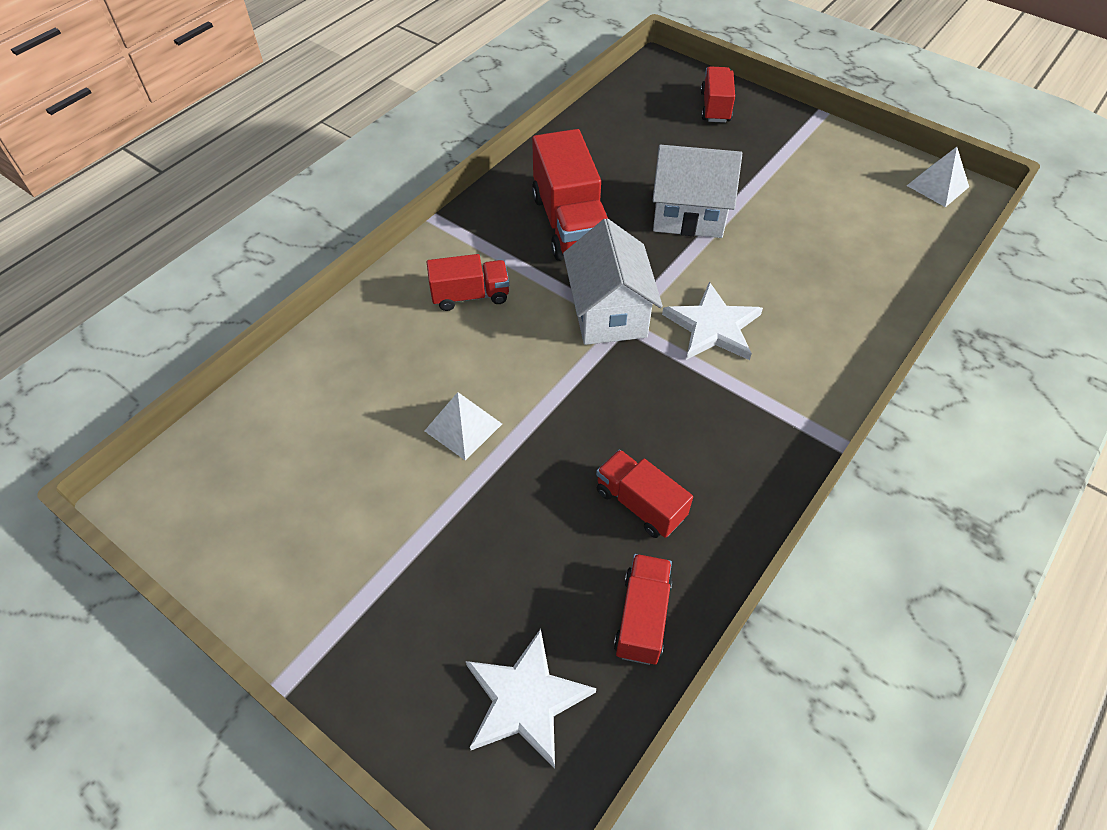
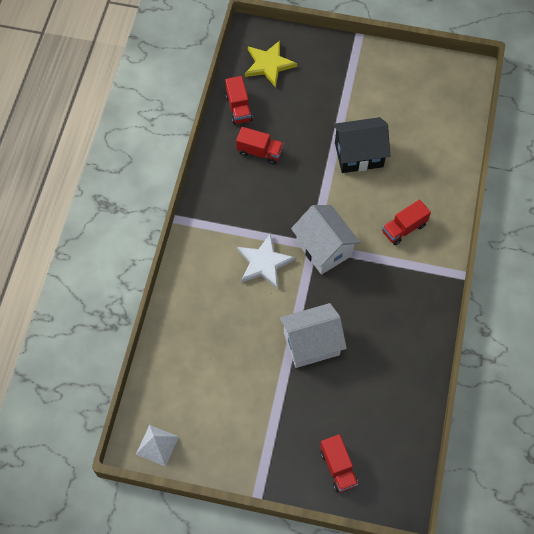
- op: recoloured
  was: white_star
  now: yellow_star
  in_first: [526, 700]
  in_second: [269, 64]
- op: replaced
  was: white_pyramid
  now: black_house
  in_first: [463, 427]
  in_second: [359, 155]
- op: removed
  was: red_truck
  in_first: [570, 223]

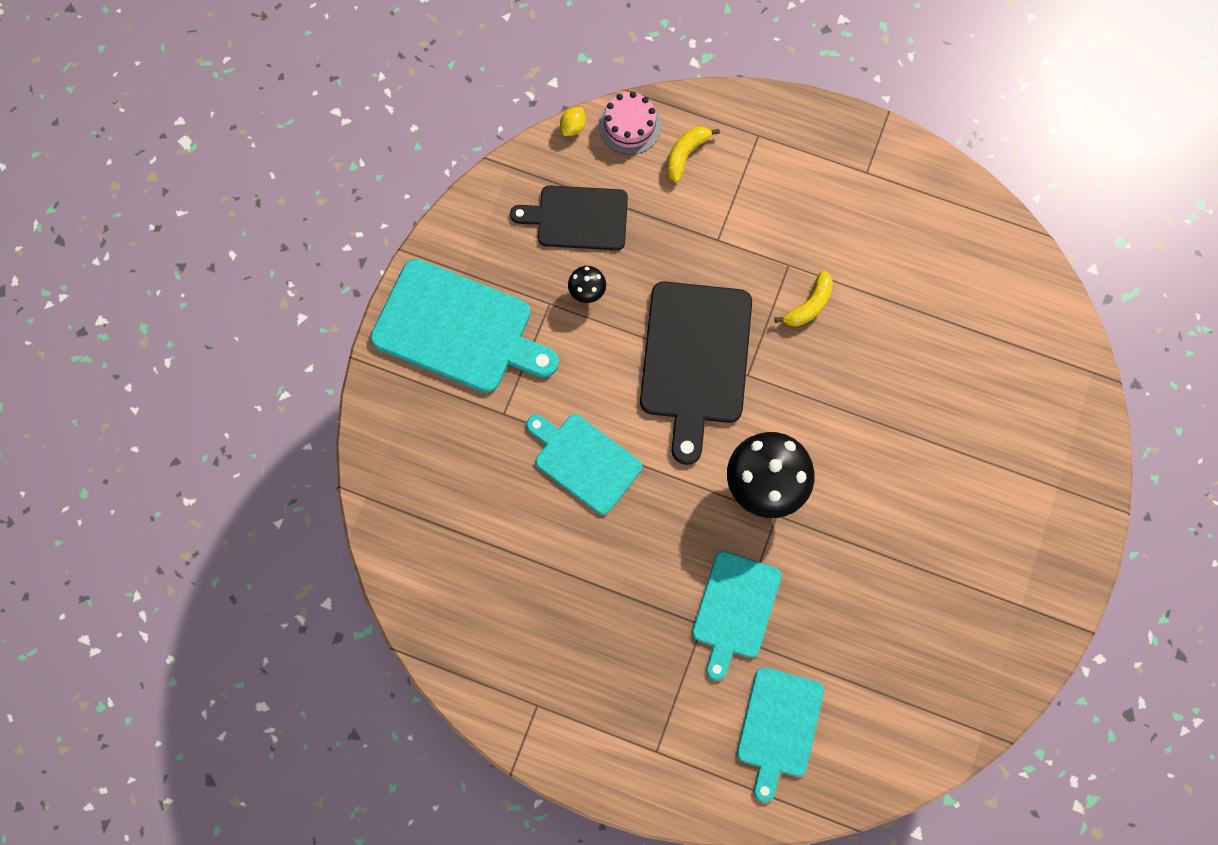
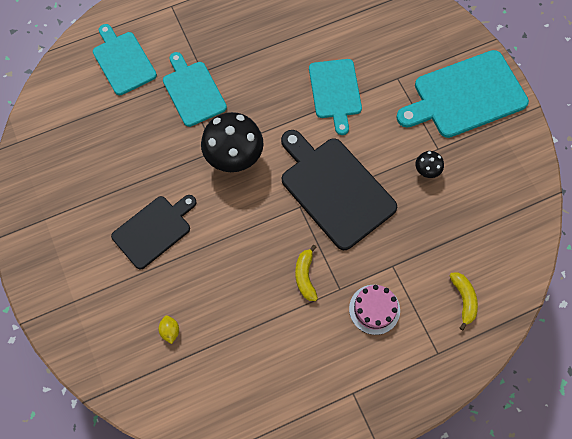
- op: moved
  was: black_cutting_board
  in_first: [577, 218]
  in_second: [154, 230]
- op: moved
  was: yellow_lemon
  in_first: [573, 127]
  in_second: [170, 331]
- op: turned
  was: turquoise_cutting_board
  in_first: [584, 461]
  in_second: [335, 92]
  clockwise: 90
- op: moved
  was: pink_cake
  in_first: [629, 125]
  in_second: [374, 309]

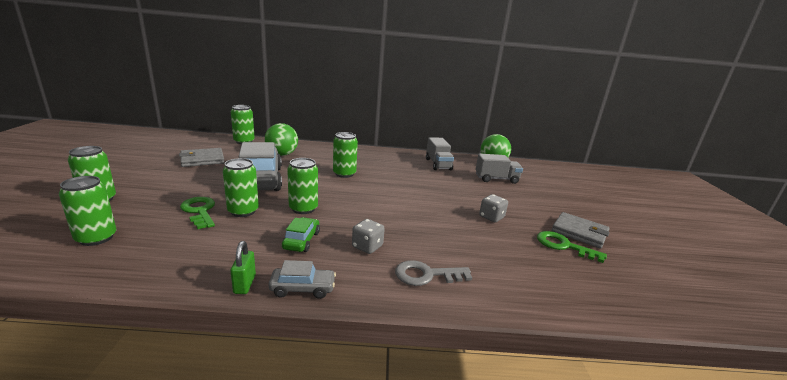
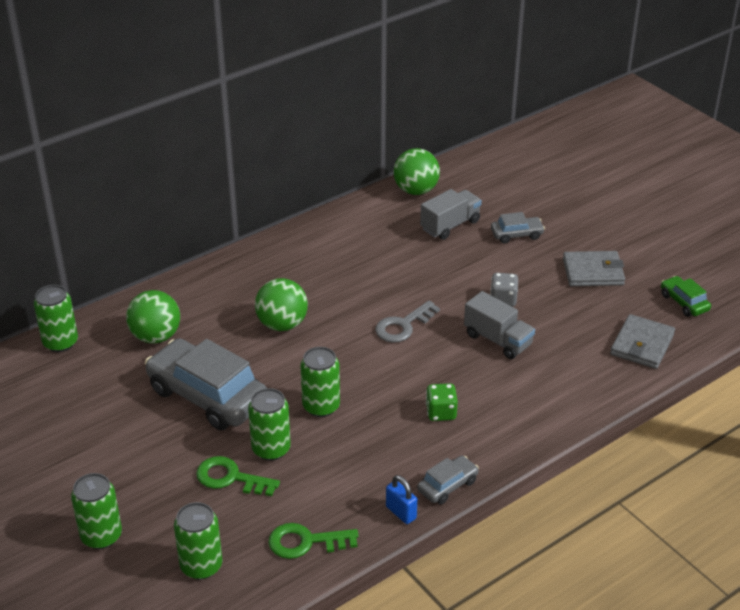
- op: replaced
  was: green_can
  now: green_ball
  in_first: [344, 174]
  in_second: [282, 324]
- op: moved
  was: green_key
  in_first: [563, 246]
  in_second: [305, 542]
- op: moved
  was: grey_key
  in_first: [426, 275]
  in_second: [403, 326]
- op: recoloured
  was: green_padlock
  now: blue_padlock
  in_first: [244, 284]
  in_second: [401, 512]
- op: recoloured
  was: grey_dice
  now: green_dice
  in_first: [367, 247]
  in_second: [441, 412]
- op: moved
  was: grey_truck
  in_first: [438, 164]
  in_second: [498, 340]
- op: added
  now: grey_car
  in_second: [516, 235]
- op: moved
  was: grey_wallet
  in_first: [202, 160]
  in_second: [642, 345]
- op: moved
  was: green_car
  in_first: [301, 240]
  in_second: [684, 302]

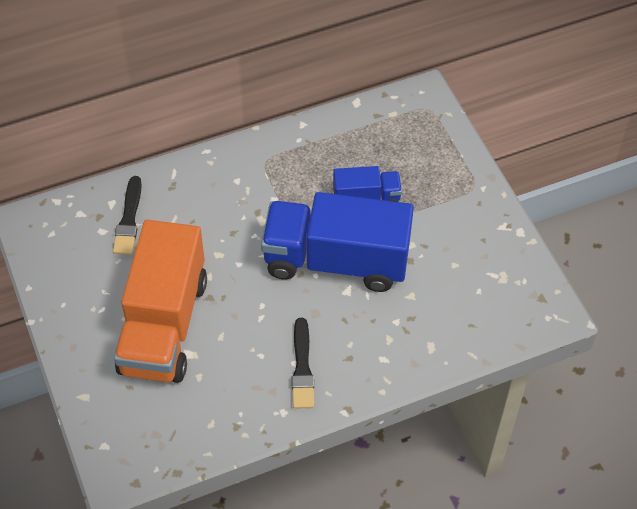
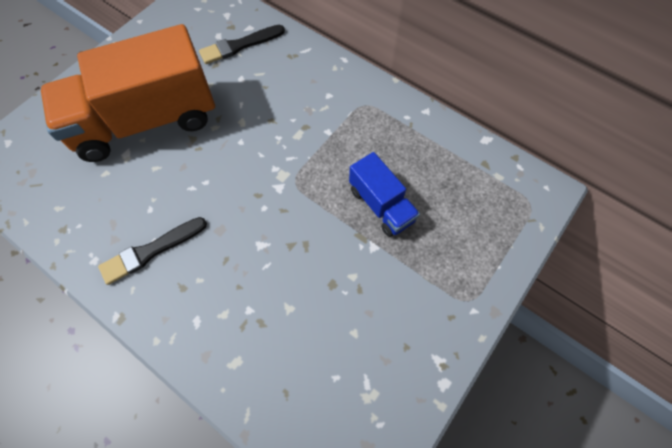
- op: removed
  was: blue_truck
  in_first: [336, 260]

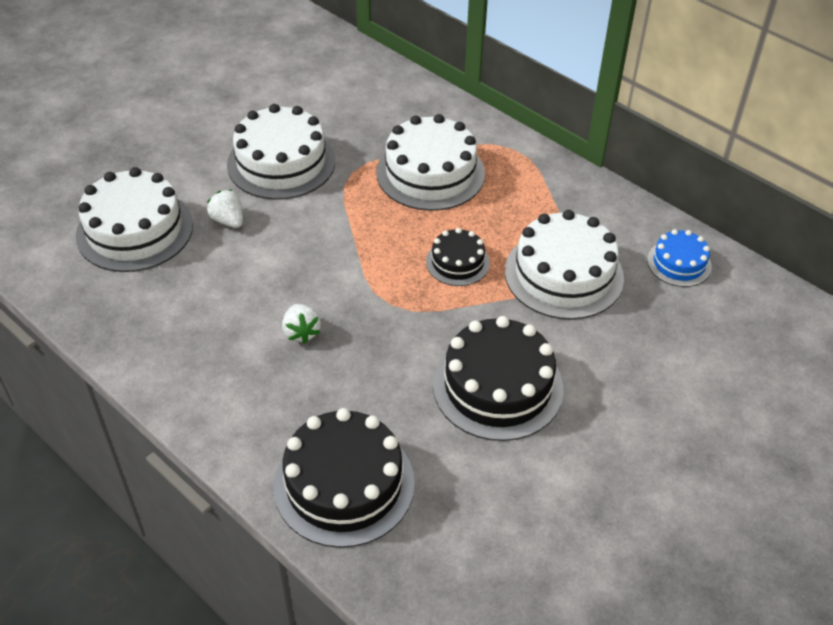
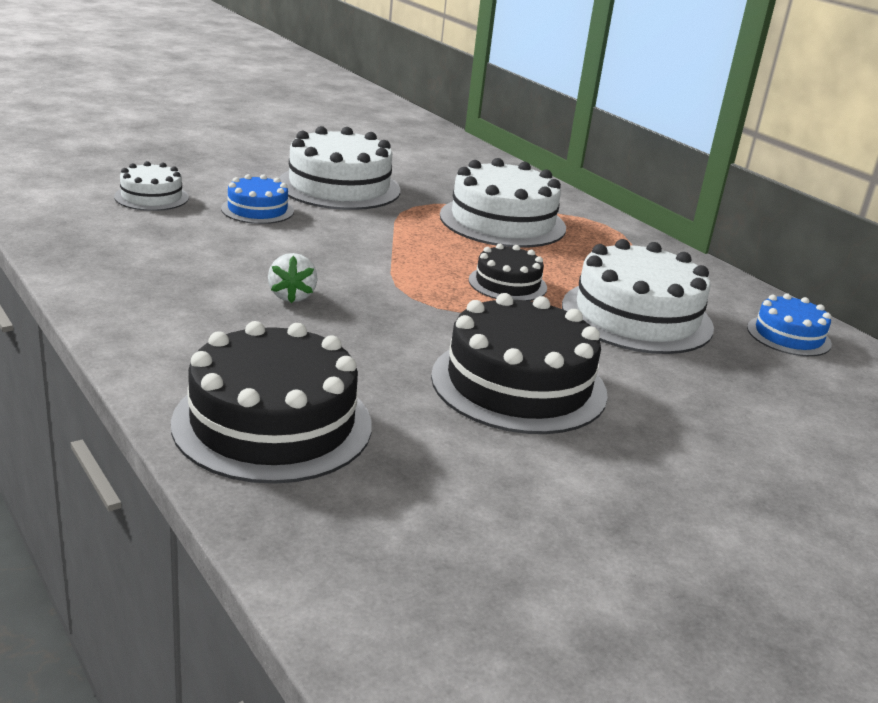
- op: resized
  was: white_cake
  in_first: [135, 230]
  in_second: [151, 197]
  ratio: 0.54
- op: replaced
  was: white_strawberry
  now: blue_cake
  in_first: [228, 220]
  in_second: [257, 210]

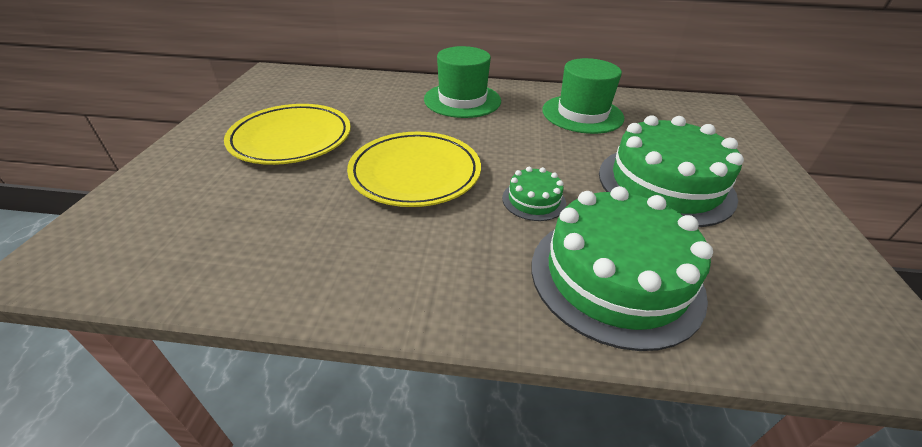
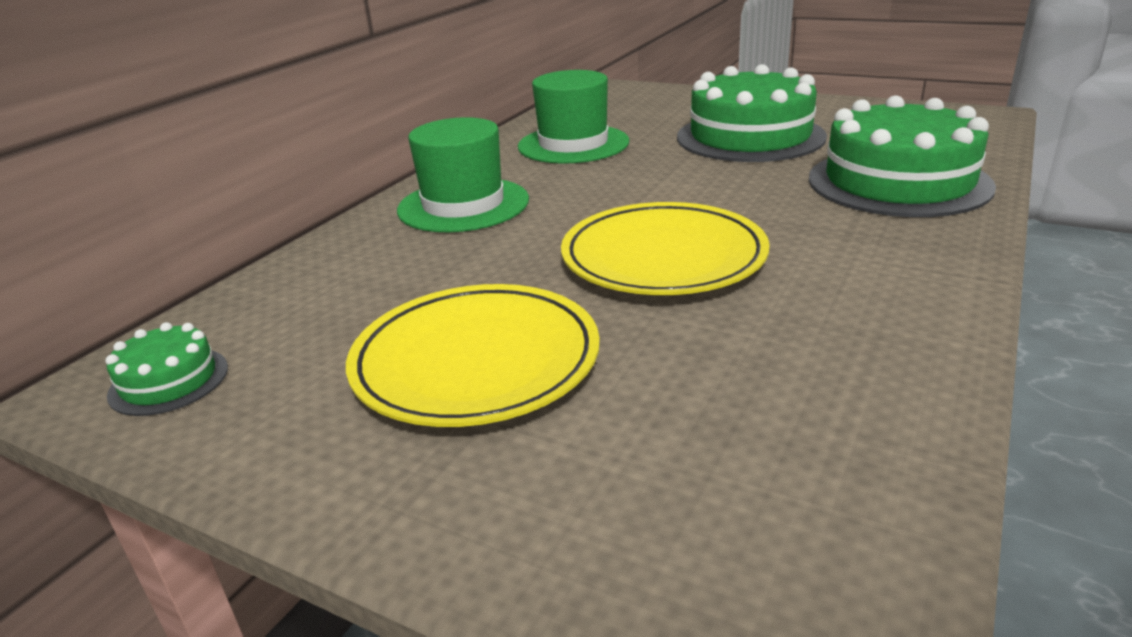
- op: moved
  was: green_cake
  in_first: [533, 200]
  in_second: [169, 381]

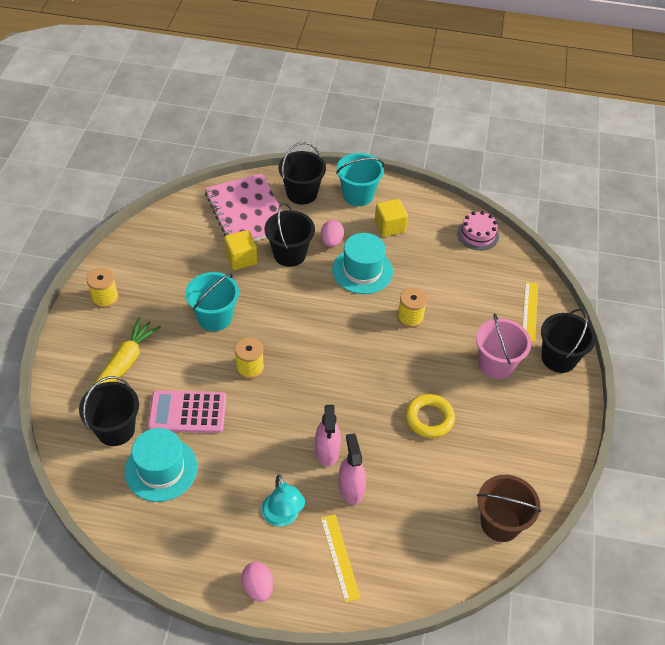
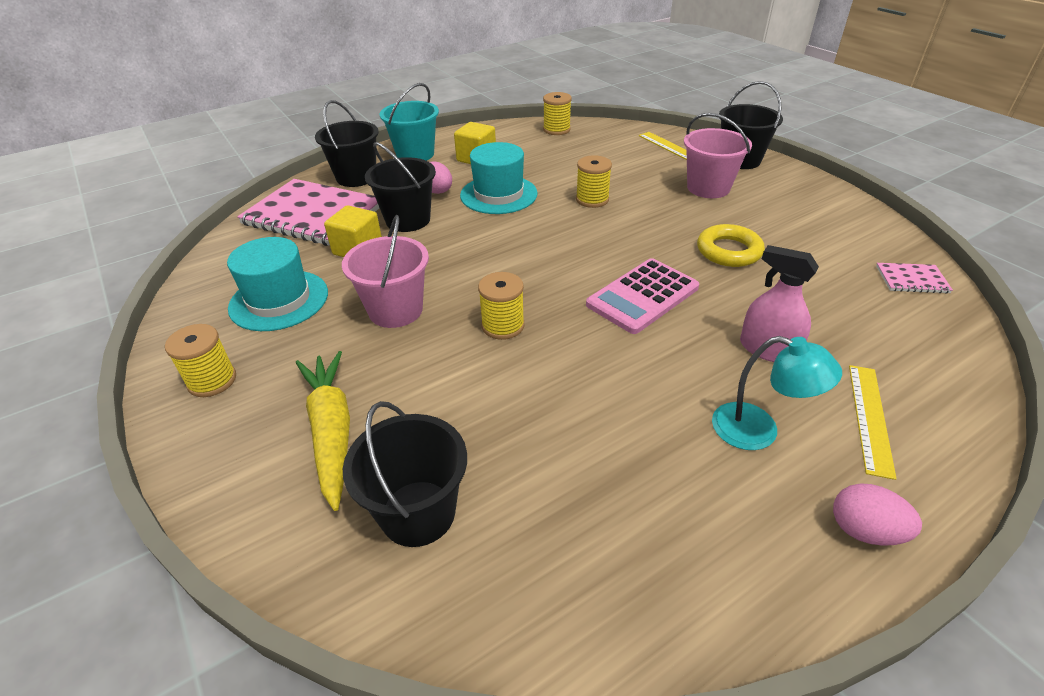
- op: moved
  was: turquoise_hat
  in_first: [161, 469]
  in_second: [279, 300]
- op: recoloured
  was: turquoise_bucket
  now: pink_bucket
  in_first: [214, 317]
  in_second: [395, 310]
- op: replaced
  was: pink_cake
  now: yellow_spool
  in_first: [478, 234]
  in_second: [556, 130]
- op: moved
  was: pink_calculator
  in_first: [187, 412]
  in_second: [642, 296]
- op: turned
  was: yellow_ruler
  in_first: [339, 557]
  in_second: [869, 418]
  clockwise: 75
- op: replaced
  was: brown_bucket
  now: pink_notebook
  in_first: [500, 523]
  in_second: [912, 279]
- op: removed
  was: pink_spray_bottle
  in_first: [327, 450]

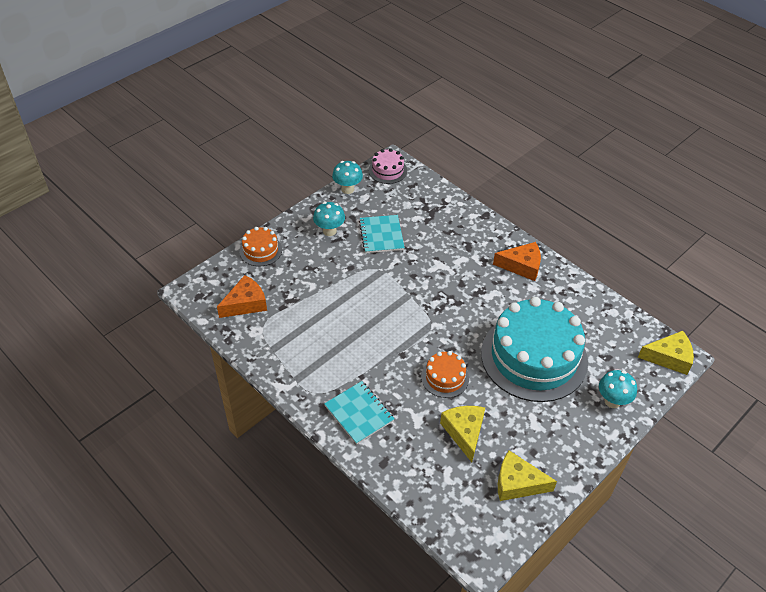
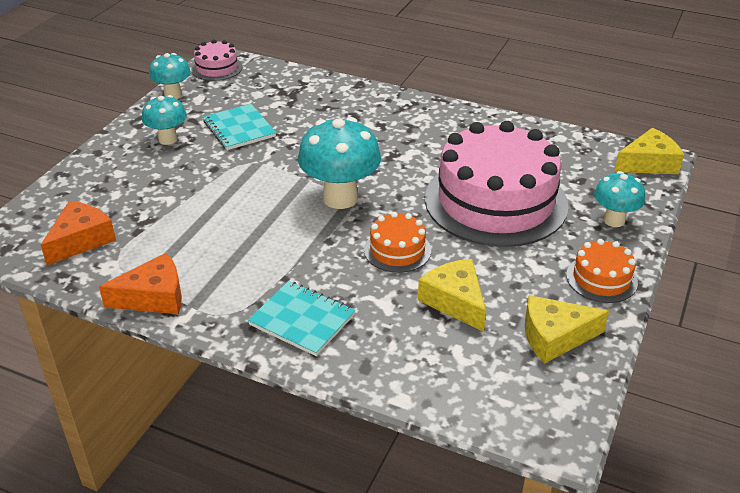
- op: moved
  was: orange_cheese
  in_first: [521, 266]
  in_second: [154, 297]
- op: added
  now: turquoise_mushroom
  in_second: [340, 198]
- op: recoloured
  was: turquoise_cake
  now: pink_cake
  in_first: [534, 357]
  in_second: [495, 201]
- op: moved
  was: orange_cake
  in_first: [260, 250]
  in_second: [601, 279]

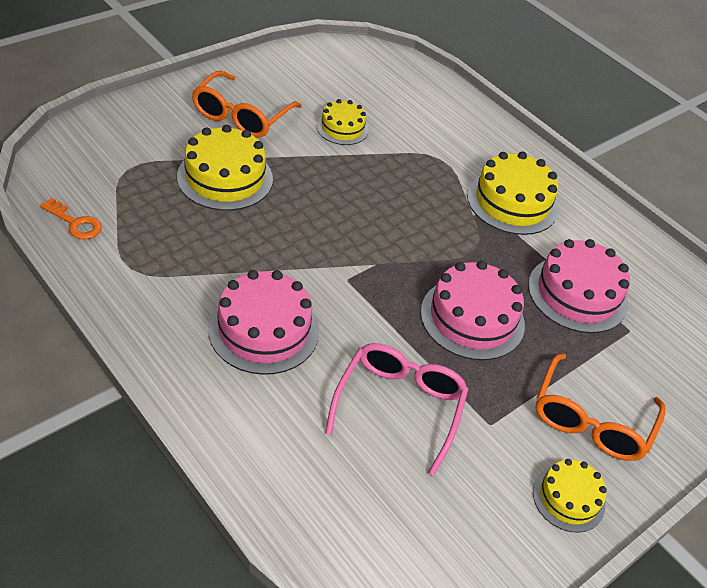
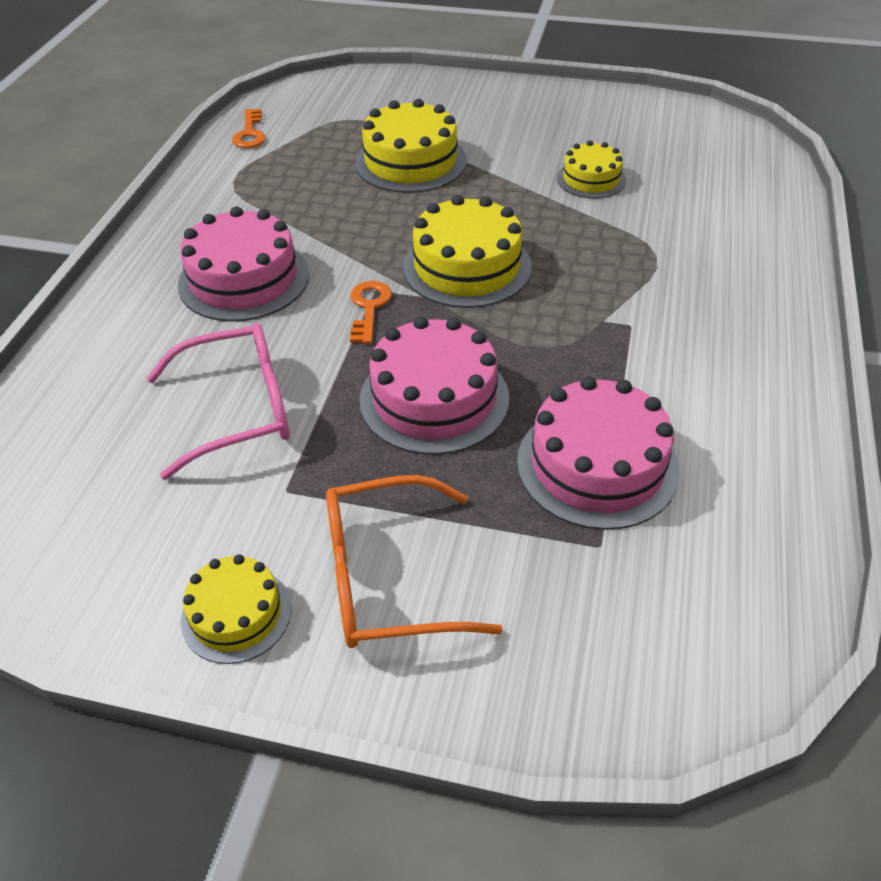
- op: added
  now: orange_key
  in_second: [369, 308]
- op: moved
  was: yellow_cake
  in_first: [512, 202]
  in_second: [467, 267]
- op: removed
  was: orange_glasses
  in_first: [241, 116]

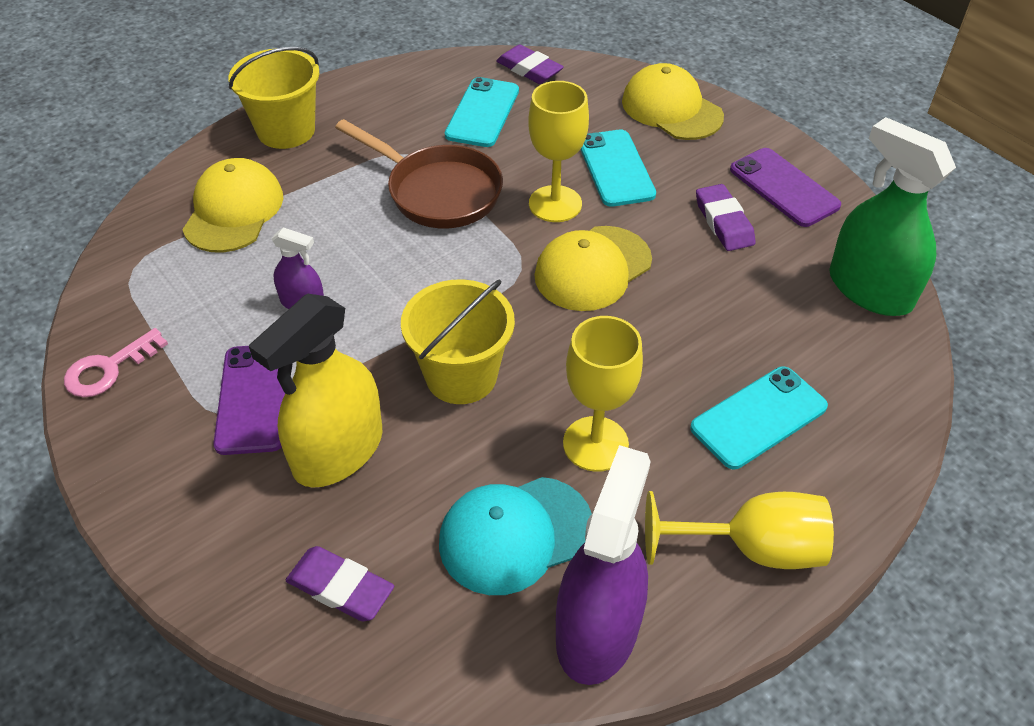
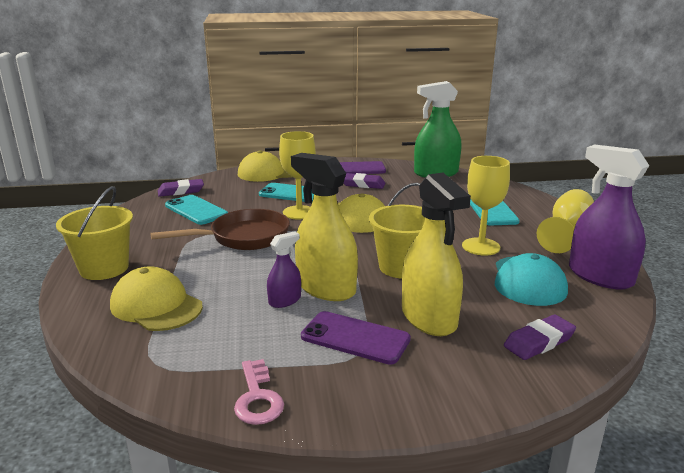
- op: added
  now: yellow_spray_bottle
  in_second: [326, 288]

